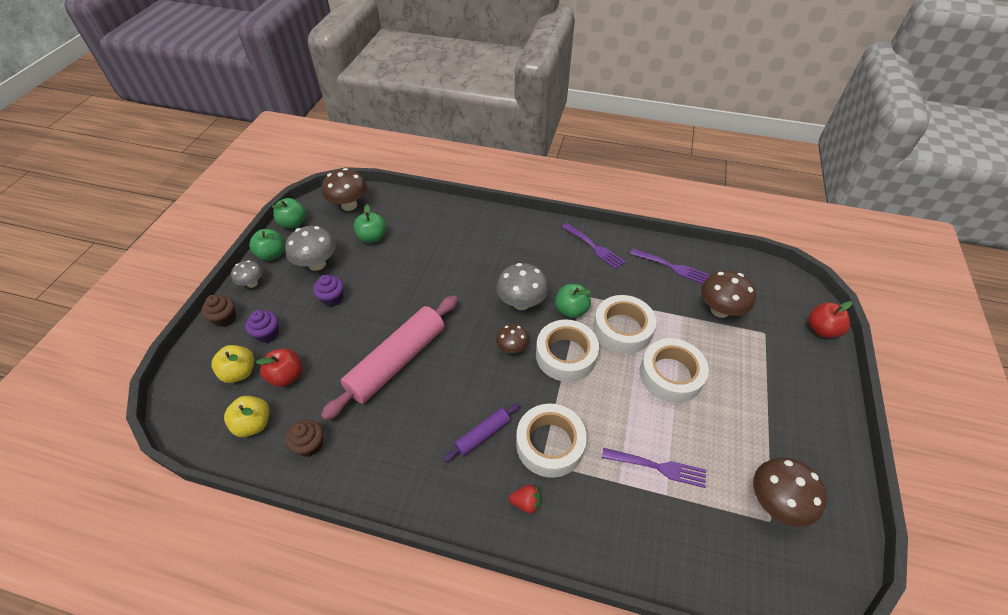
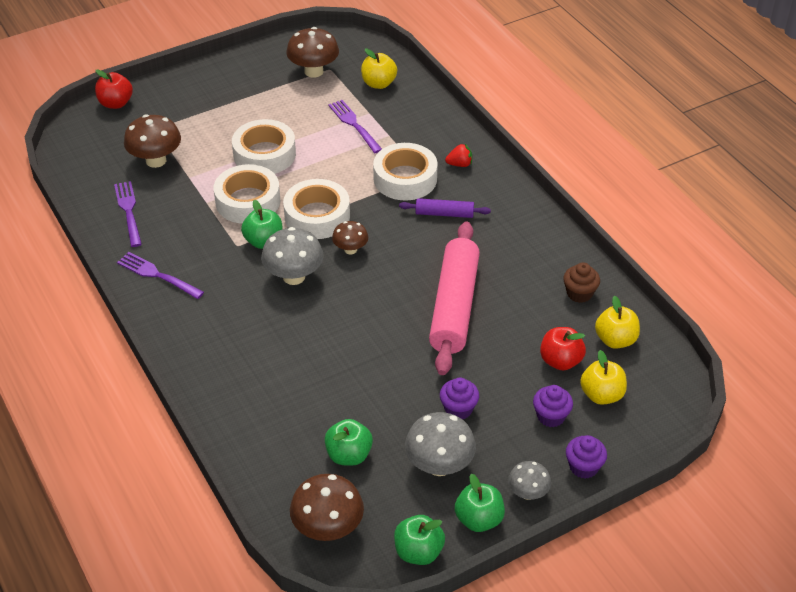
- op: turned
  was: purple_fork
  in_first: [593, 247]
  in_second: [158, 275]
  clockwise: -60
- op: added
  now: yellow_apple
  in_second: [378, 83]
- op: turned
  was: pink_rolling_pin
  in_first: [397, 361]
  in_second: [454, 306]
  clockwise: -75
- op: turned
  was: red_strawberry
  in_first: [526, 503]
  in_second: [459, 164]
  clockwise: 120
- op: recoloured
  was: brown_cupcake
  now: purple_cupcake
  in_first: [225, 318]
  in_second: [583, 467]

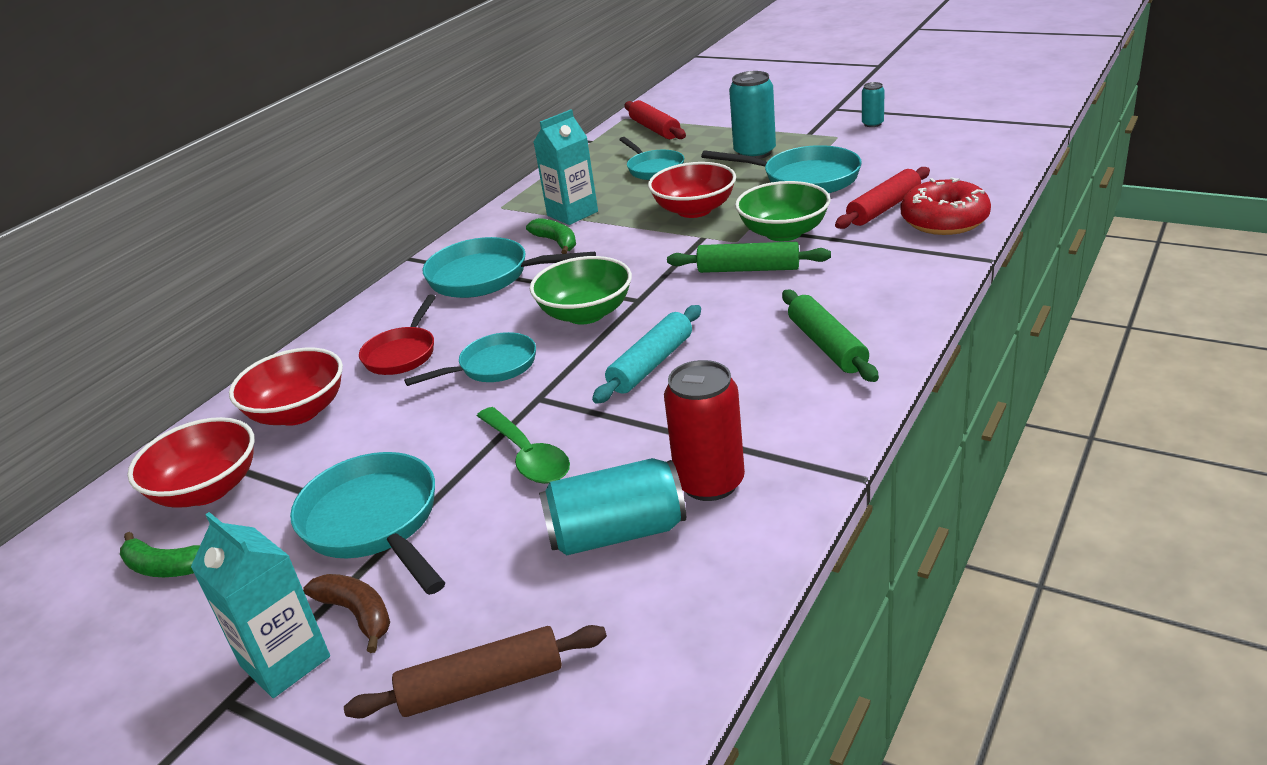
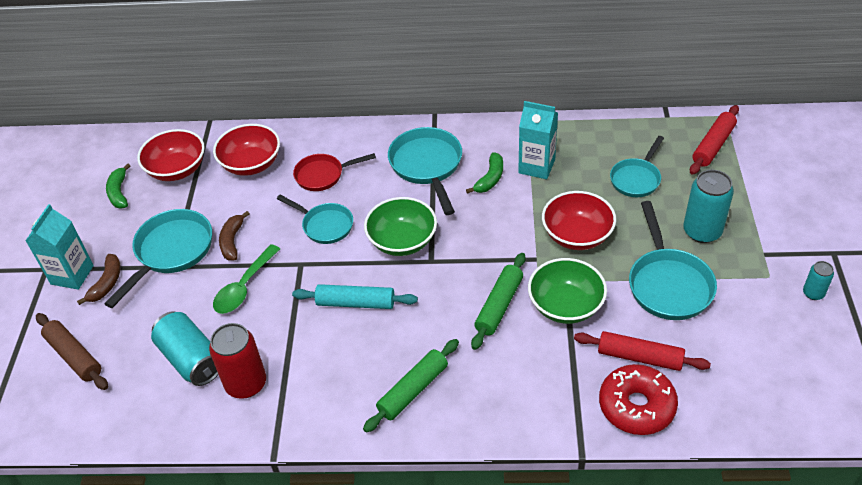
- op: added
  now: brown_banana
  in_second: [232, 241]
- op: turned
  was: green_rolling_pin
  in_first: [748, 269]
  in_second: [499, 305]
  clockwise: 45

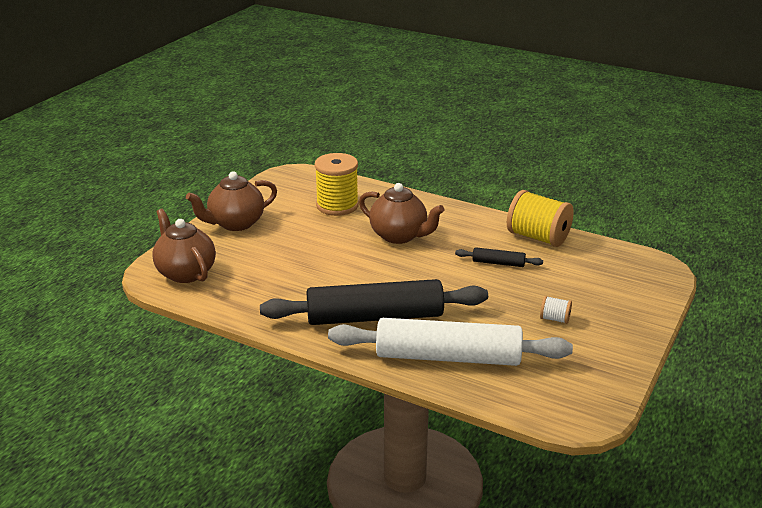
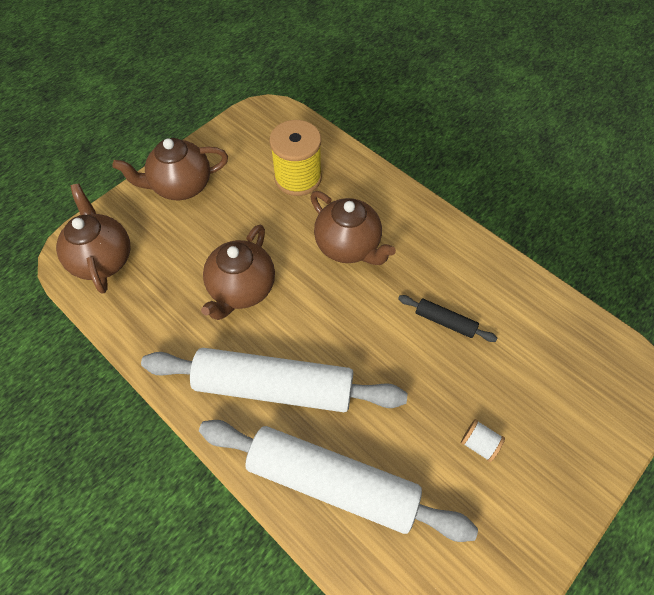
- op: recoloured
  was: black_rolling_pin
  now: white_rolling_pin
  in_first: [375, 317]
  in_second: [274, 387]
- op: added
  now: brown_teapot
  in_second: [242, 289]
- op: removed
  was: yellow_spool
  in_first: [538, 237]

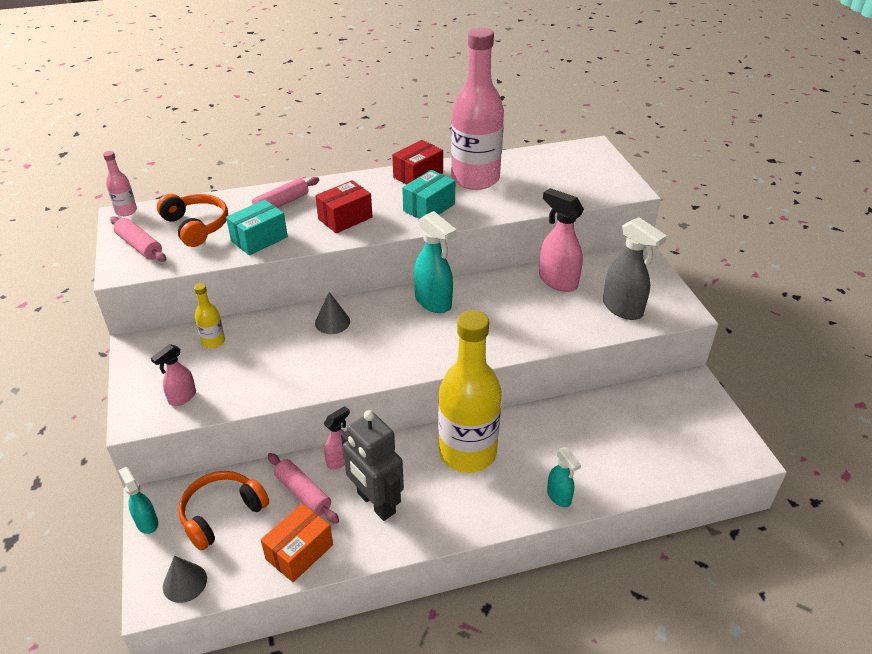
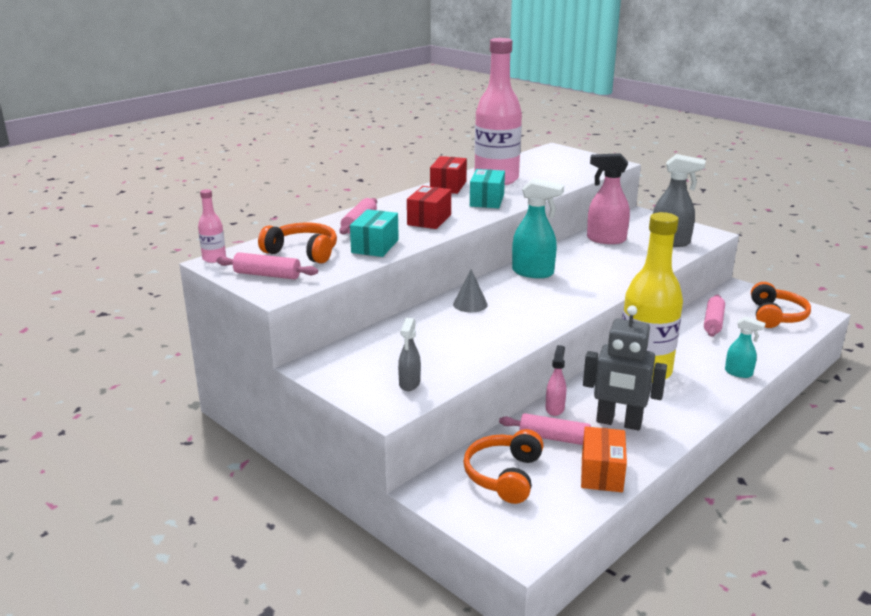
- op: recoloured
  was: pink_spray_bottle
  now: grey_spray_bottle
  in_first: [182, 397]
  in_second: [409, 384]
- op: added
  now: pink_rolling_pin
  in_second: [713, 322]
- op: added
  now: orange_headphones
  in_second: [776, 316]
- op: removed
  was: turquoise_spray_bottle
  in_first: [147, 522]
- op: removed
  was: grey_cone
  in_first: [185, 582]
- op: removed
  was: yellow_bottle
  in_first: [213, 341]

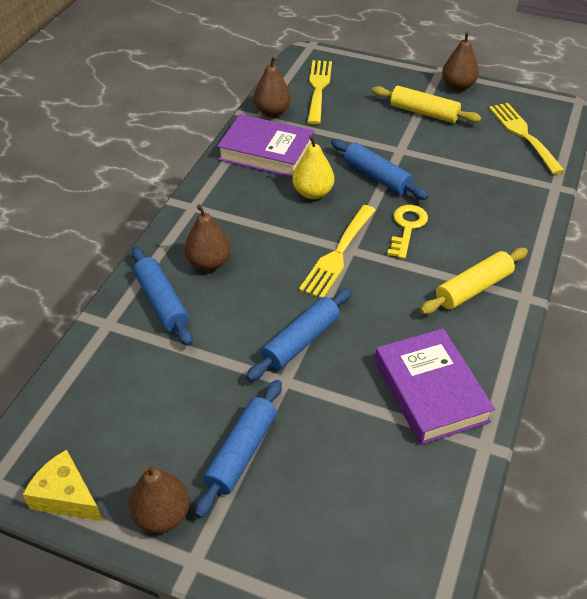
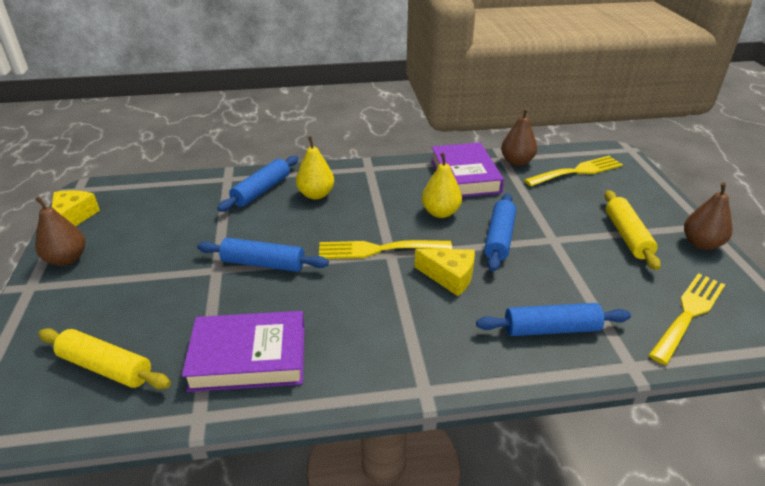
- op: moved
  was: yellow_rolling_pin
  in_first: [473, 288]
  in_second: [106, 367]
- op: turned
  was: purple_book
  in_first: [430, 391]
  in_second: [249, 357]
  clockwise: 45
- op: recoloured
  was: brown_pear
  now: yellow_pear
  in_first: [209, 263]
  in_second: [316, 194]
- op: replaced
  was: yellow_key
  now: yellow_cheese
  in_first: [407, 227]
  in_second: [449, 277]
- op: moved
  was: blue_rolling_pin
  in_first: [242, 452]
  in_second: [551, 329]

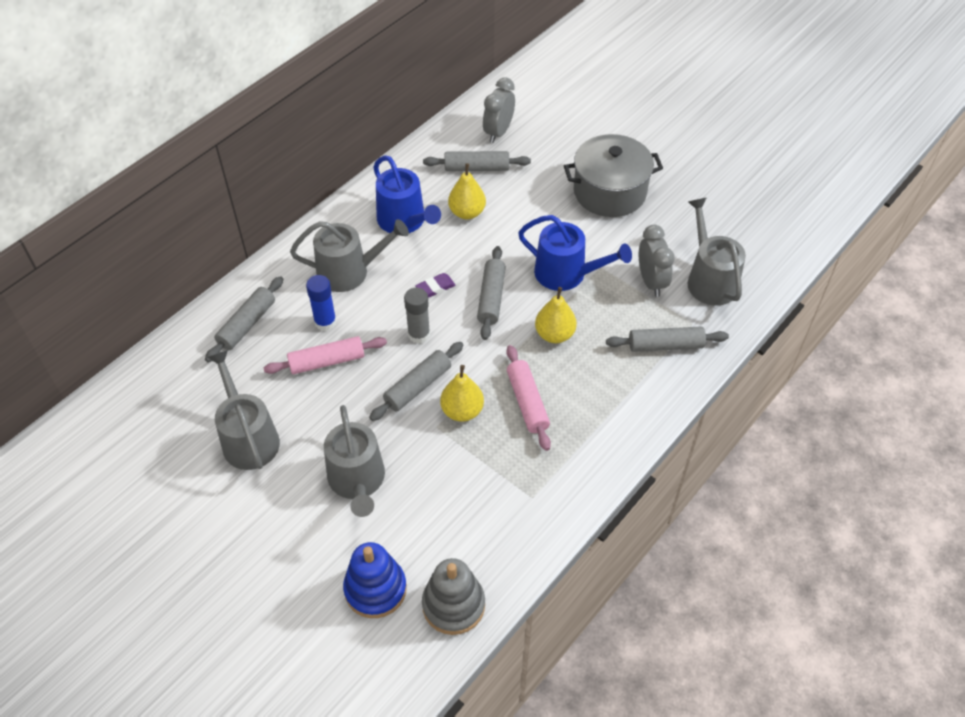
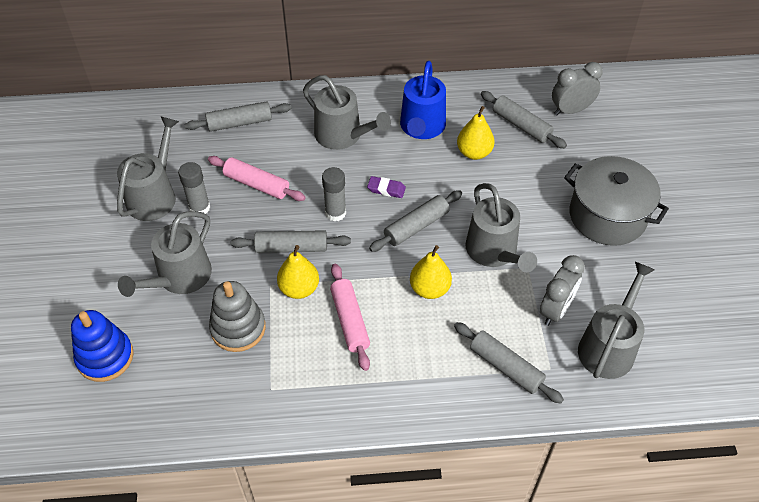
- op: added
  now: grey_glue_stick
  in_second: [199, 208]
- op: moved
  was: grey_stacking_toy
  in_first: [453, 605]
  in_second: [238, 328]
- op: turned
  was: pink_rolling_pin
  in_first: [527, 402]
  in_second: [350, 320]
  clockwise: -45
- op: recoloured
  was: blue_watering_can
  now: grey_watering_can
  in_first: [566, 274]
  in_second: [494, 251]
- op: removed
  was: blue_glue_stick
  in_first: [325, 322]

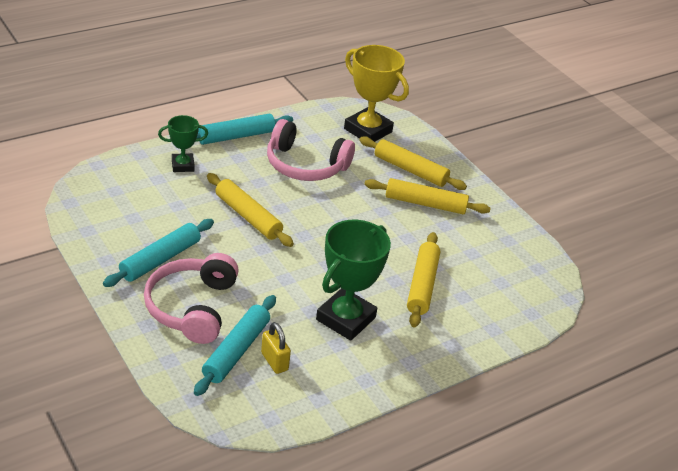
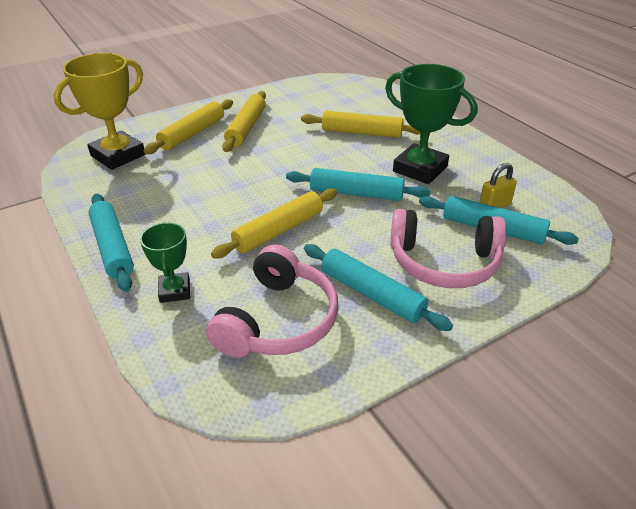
- op: moved
  was: pink_headphones
  in_first: [305, 165]
  in_second: [278, 320]
- op: added
  now: turquoise_rolling_pin
  in_second: [356, 193]

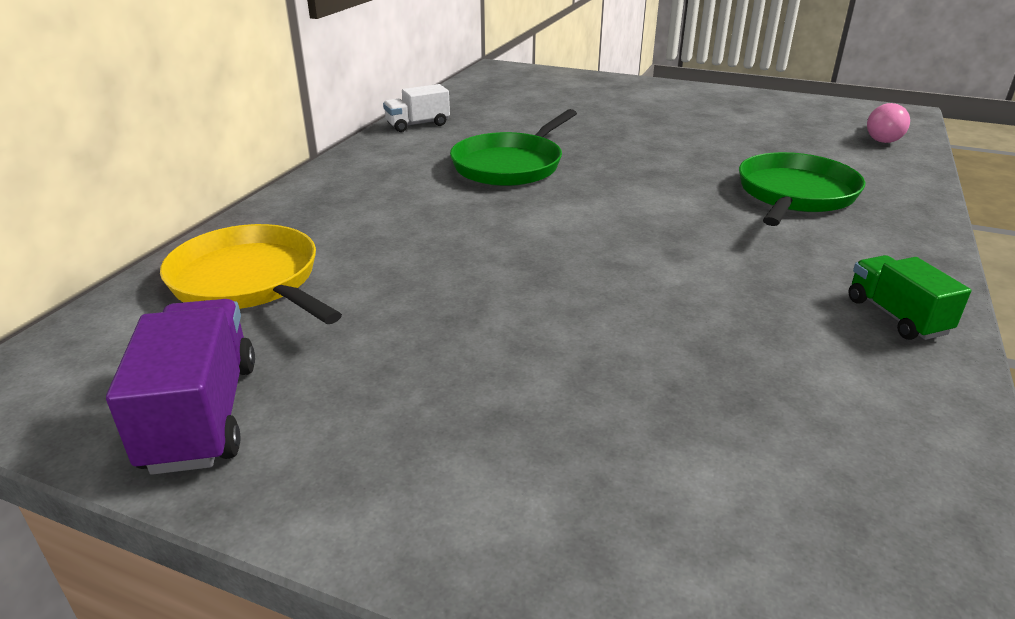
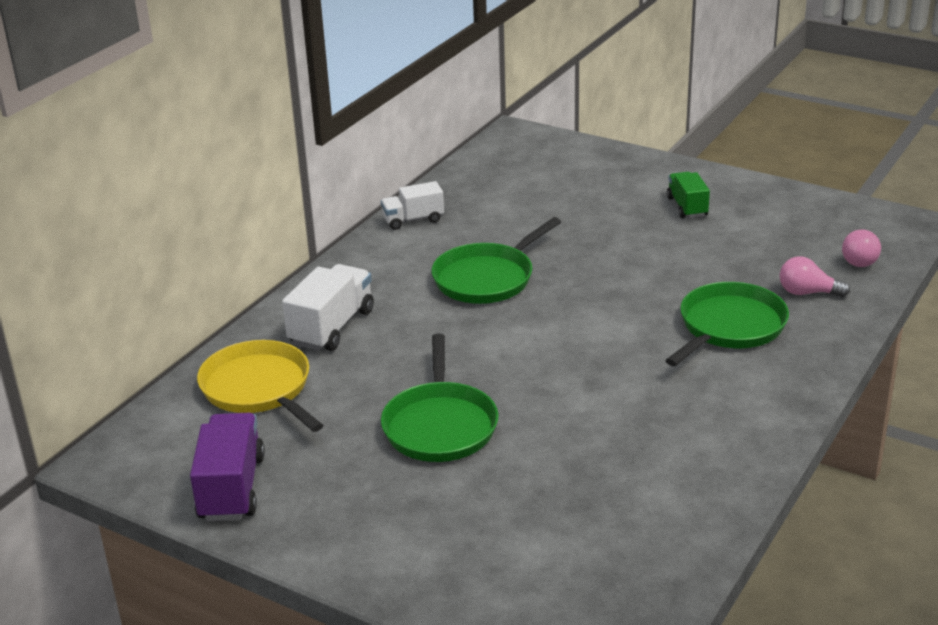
- op: added
  now: white_truck
  in_second: [332, 327]
- op: added
  now: green_pan
  in_second: [440, 425]
- op: moved
  was: green_truck
  in_first: [896, 316]
  in_second: [687, 207]
- op: added
  now: pink_light_bulb
  in_second: [807, 293]

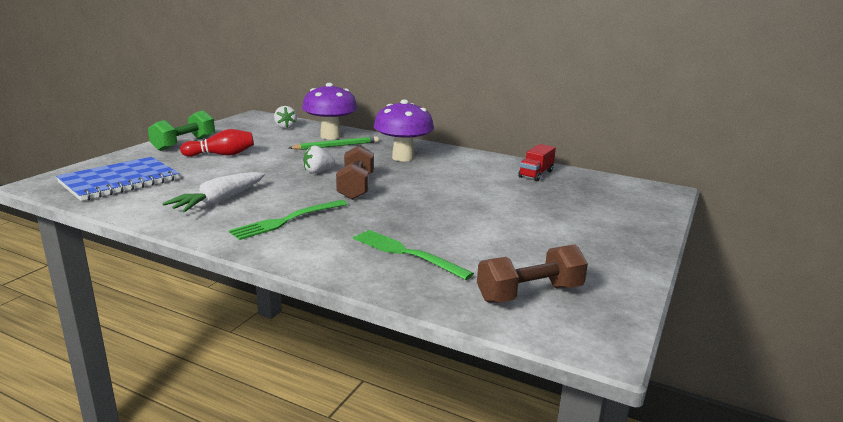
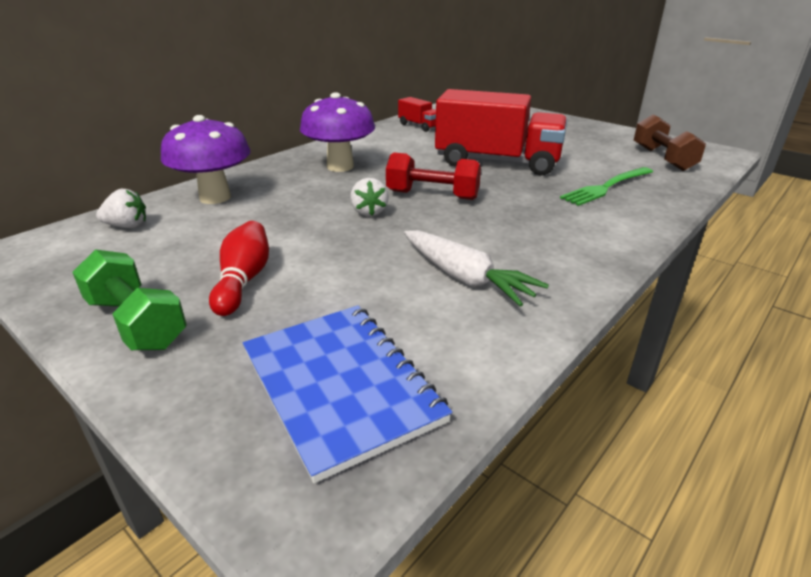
- op: recoloured
  was: brown_dumbbell
  now: red_dumbbell
  in_first: [356, 187]
  in_second: [432, 195]
- op: added
  now: red_truck
  in_second: [497, 162]
- op: removed
  was: green_fork
  in_first: [287, 220]
- op: removed
  was: green_pencil
  in_first: [336, 146]

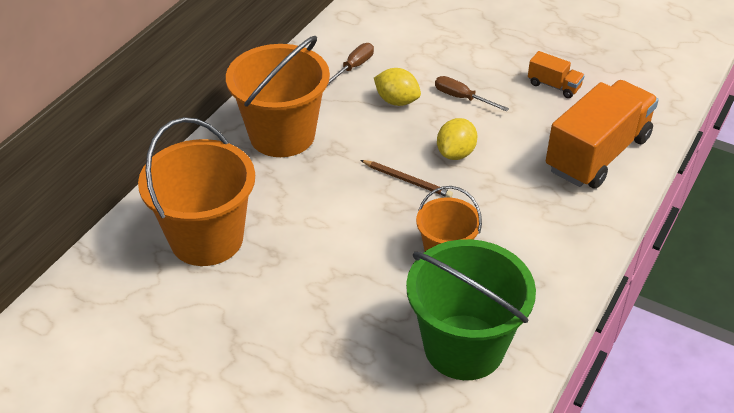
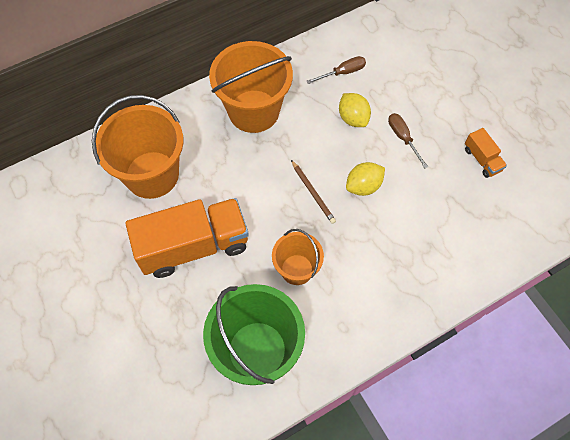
- op: moved
  was: orange_truck
  in_first: [597, 154]
  in_second: [193, 246]

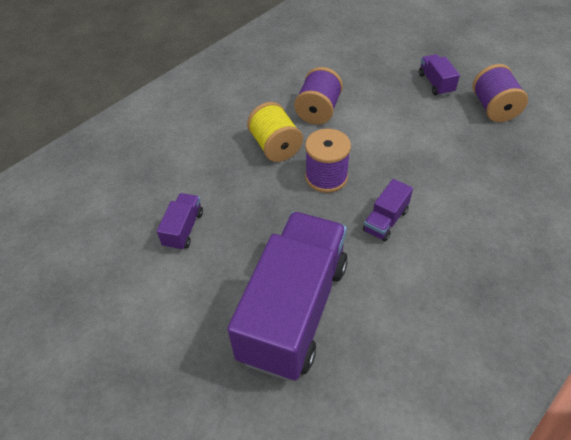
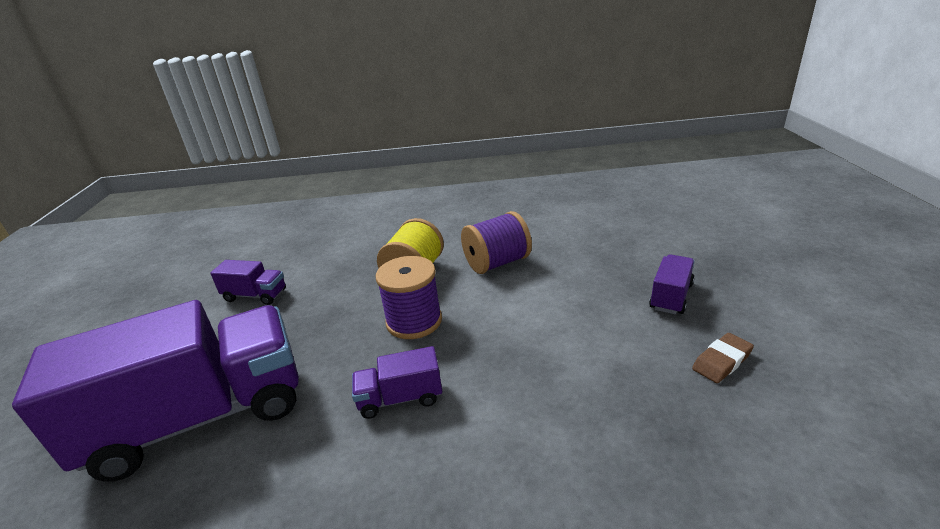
- op: turned
  was: purple_truck
  in_first: [183, 229]
  in_second: [255, 295]
  clockwise: 45
- op: replaced
  was: purple_spool
  now: brown_eraser
  in_first: [493, 108]
  in_second: [721, 361]

